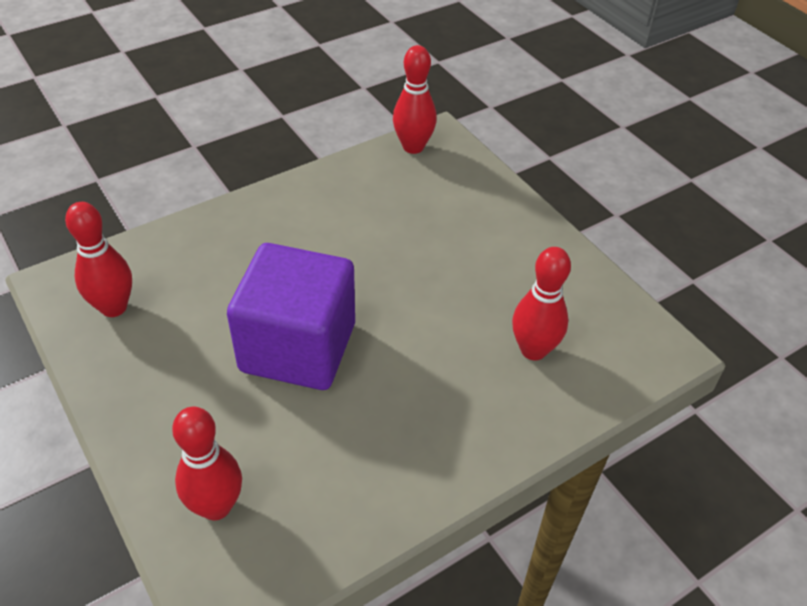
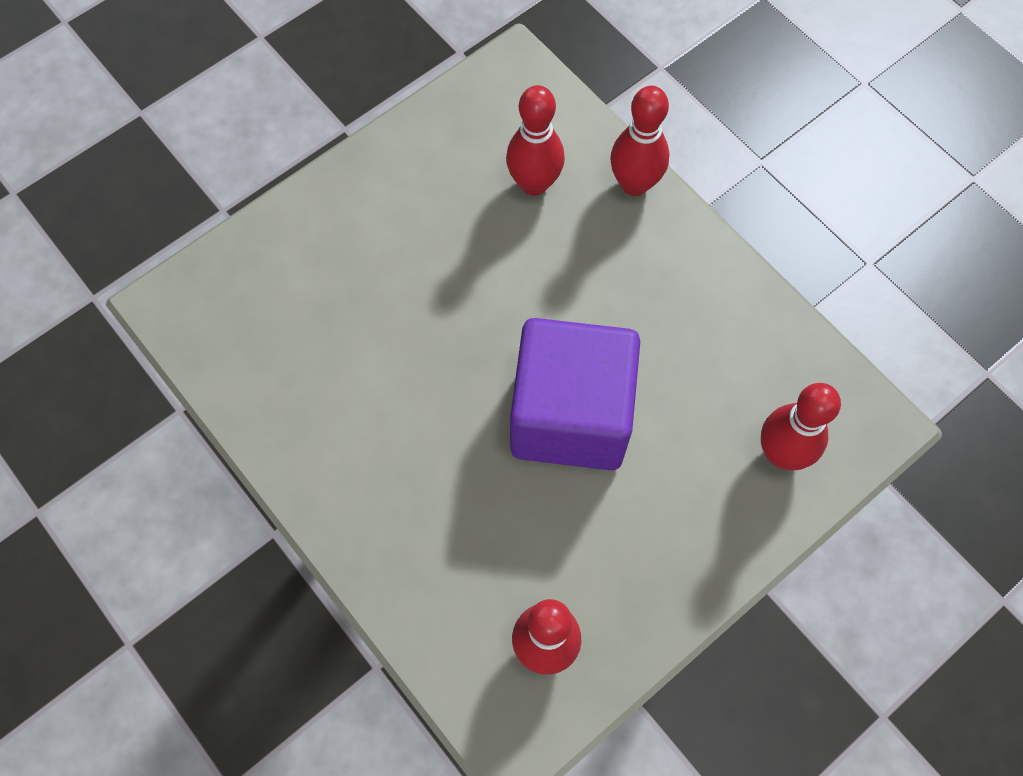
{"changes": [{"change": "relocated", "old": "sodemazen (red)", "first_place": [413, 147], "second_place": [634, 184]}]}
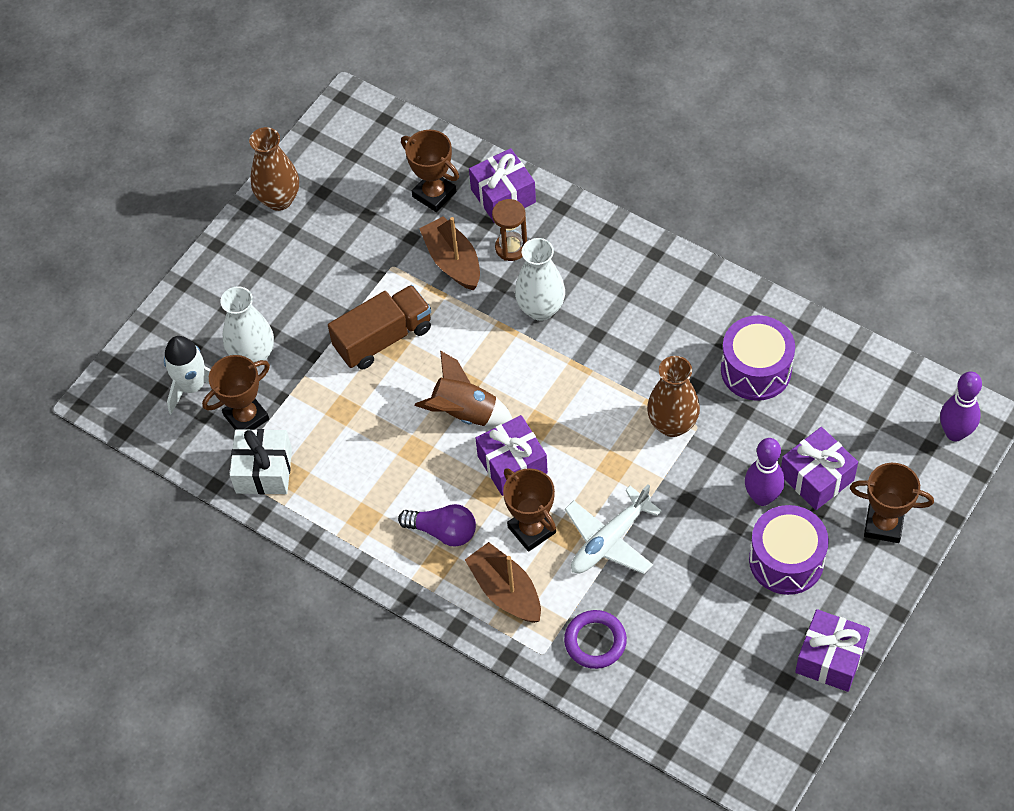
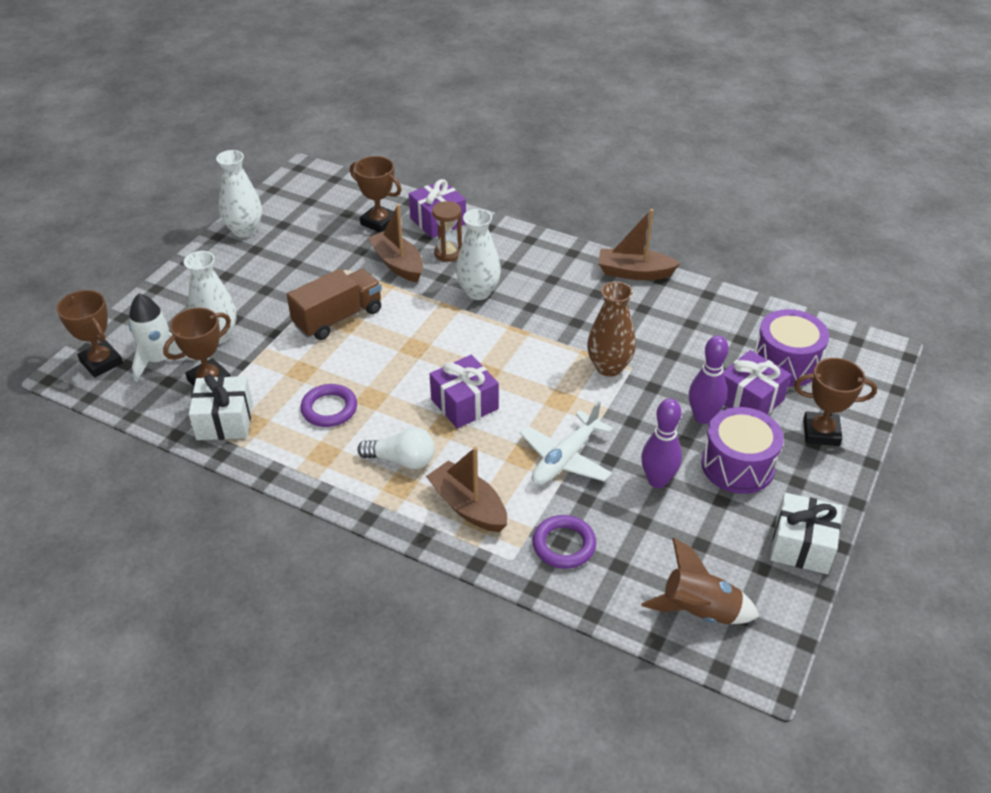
{"changes": [{"change": "appeared", "new": "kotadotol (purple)", "second_place": [329, 409]}, {"change": "appeared", "new": "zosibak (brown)", "second_place": [634, 272]}, {"change": "relocated", "old": "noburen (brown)", "first_place": [464, 412], "second_place": [699, 611]}, {"change": "relocated", "old": "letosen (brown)", "first_place": [531, 530], "second_place": [101, 362]}, {"change": "relocated", "old": "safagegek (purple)", "first_place": [756, 370], "second_place": [786, 363]}, {"change": "relocated", "old": "sodemazen (purple)", "first_place": [955, 433], "second_place": [657, 481]}, {"change": "colour", "old": "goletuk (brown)", "new": "goletuk (white)", "first_place": [279, 199], "second_place": [245, 230]}, {"change": "colour", "old": "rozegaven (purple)", "new": "rozegaven (white)", "first_place": [443, 531], "second_place": [402, 460]}, {"change": "colour", "old": "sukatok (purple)", "new": "sukatok (white)", "first_place": [830, 658], "second_place": [801, 545]}]}
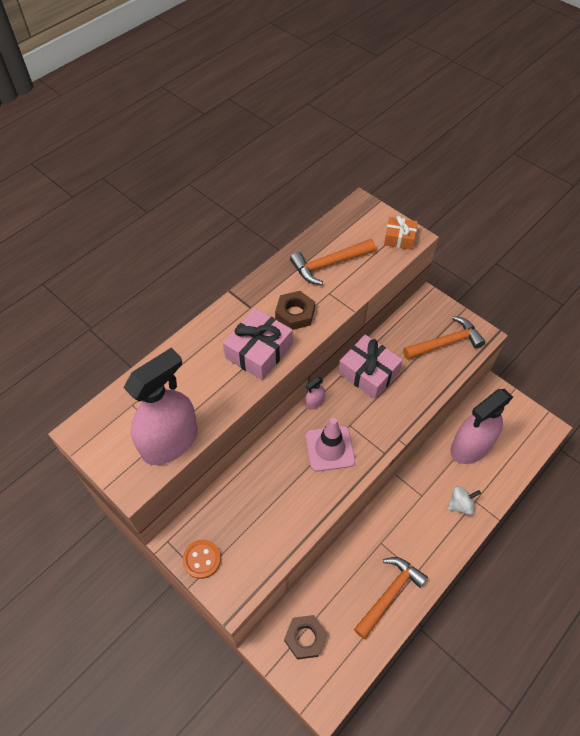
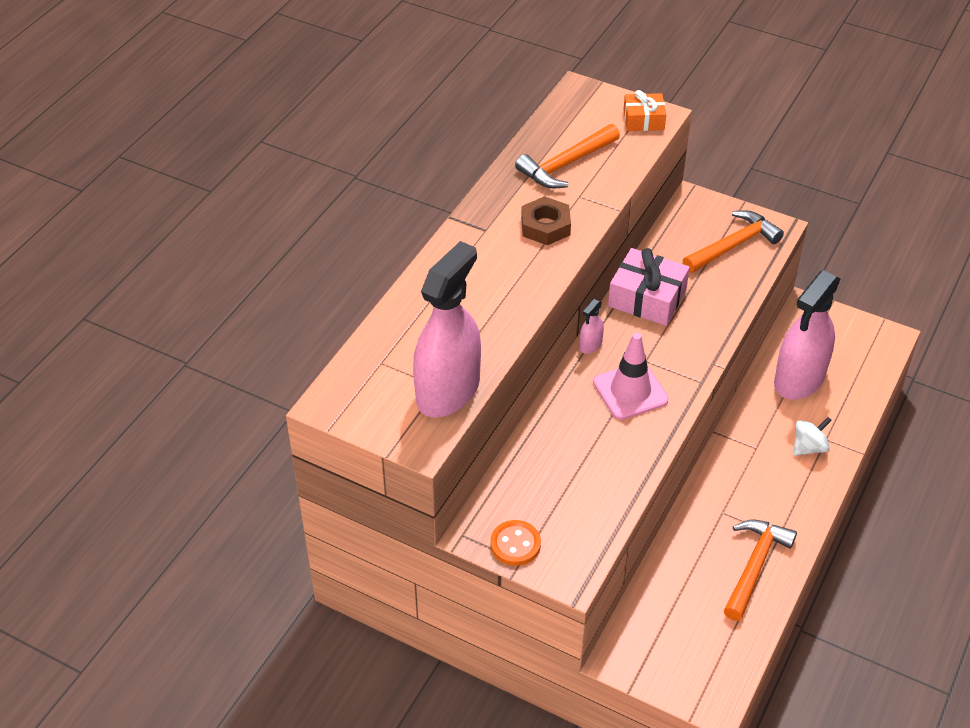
{"changes": [{"change": "missing", "old": "sukatok (pink)", "first_place": [259, 351]}, {"change": "missing", "old": "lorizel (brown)", "first_place": [305, 638]}]}
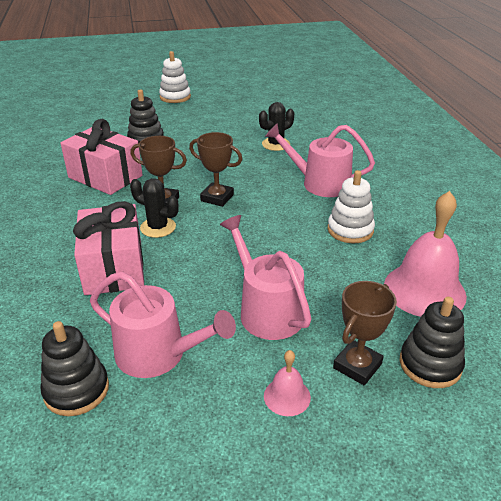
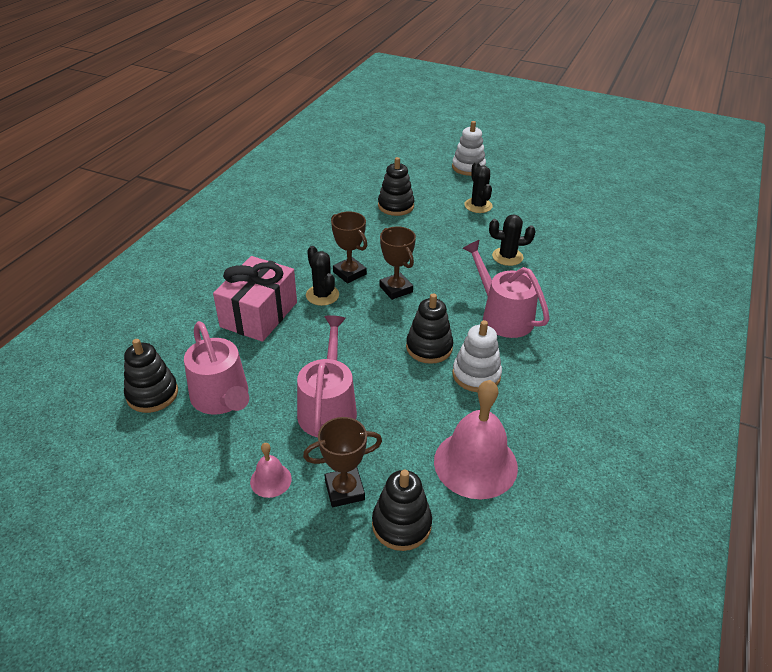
{"changes": [{"change": "missing", "old": "sukatok (pink)", "first_place": [105, 177]}, {"change": "appeared", "new": "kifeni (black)", "second_place": [429, 347]}, {"change": "appeared", "new": "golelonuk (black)", "second_place": [478, 206]}]}
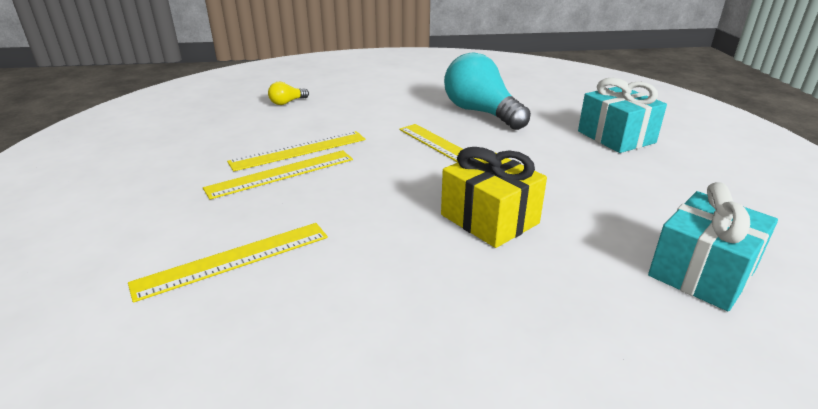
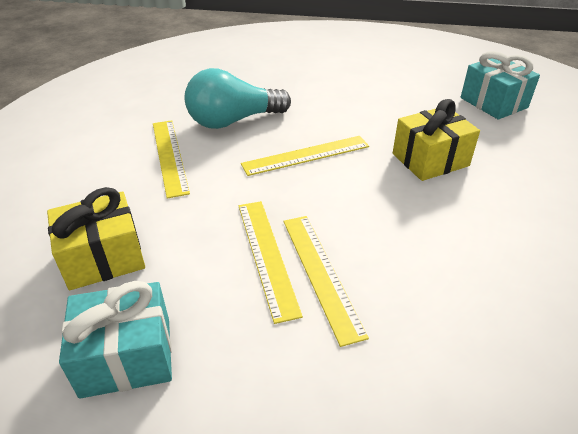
{"changes": [{"change": "relocated", "old": "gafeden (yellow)", "first_place": [233, 259], "second_place": [169, 156]}, {"change": "relocated", "old": "sukatok (turquoise)", "first_place": [616, 137], "second_place": [126, 356]}, {"change": "exchanged", "old": "rozegaven (yellow)", "new": "sukatok (yellow)", "first_place": [287, 102], "second_place": [103, 258]}]}
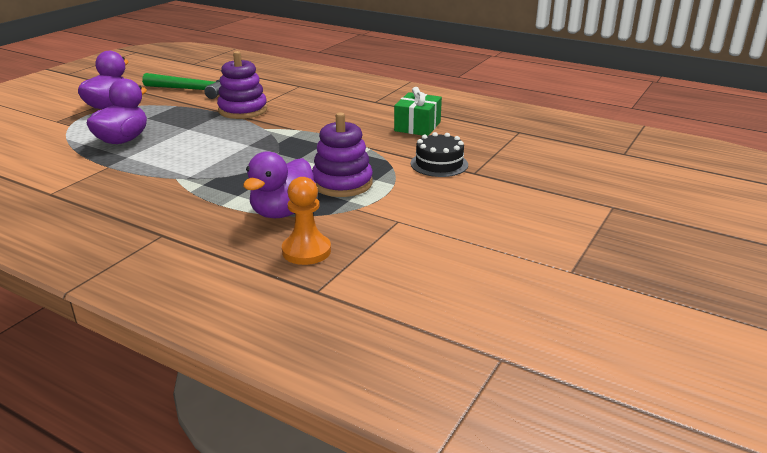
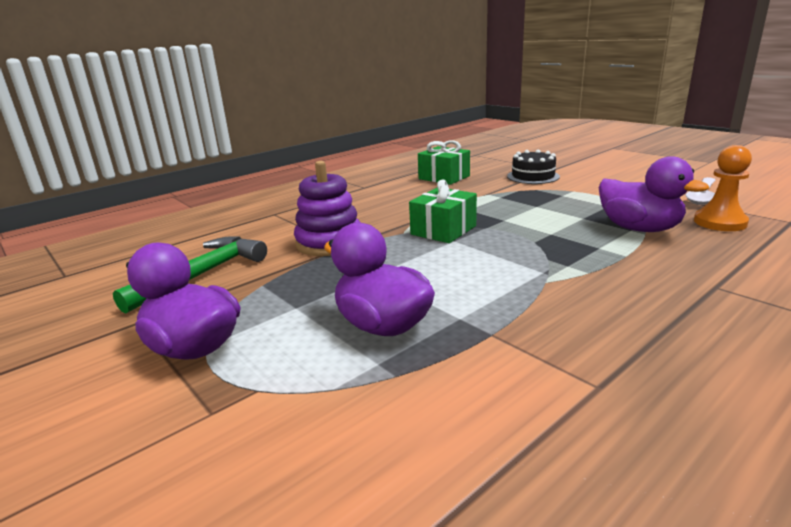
{"changes": [{"change": "missing", "old": "kifeni (purple)", "first_place": [342, 183]}, {"change": "appeared", "new": "sukatok (green)", "second_place": [443, 230]}, {"change": "appeared", "new": "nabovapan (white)", "second_place": [702, 196]}]}
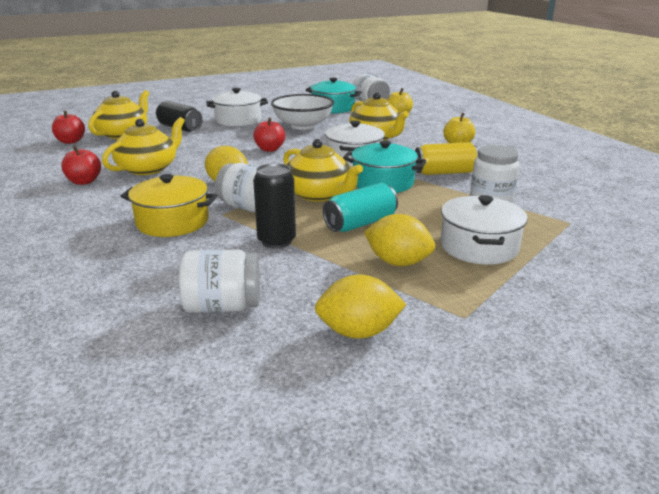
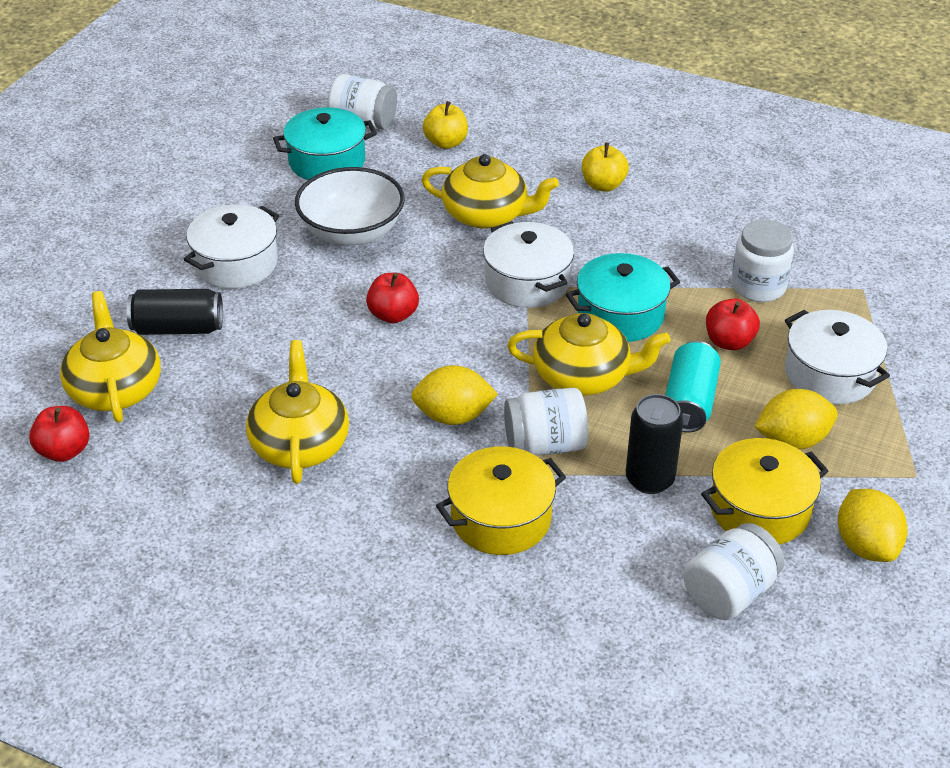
{"changes": [{"change": "missing", "old": "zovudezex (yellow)", "first_place": [445, 172]}, {"change": "appeared", "new": "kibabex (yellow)", "second_place": [759, 509]}, {"change": "relocated", "old": "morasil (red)", "first_place": [84, 181], "second_place": [729, 342]}, {"change": "spun", "old": "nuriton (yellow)", "first_place": [358, 332], "second_place": [866, 545], "degrees": -60}]}
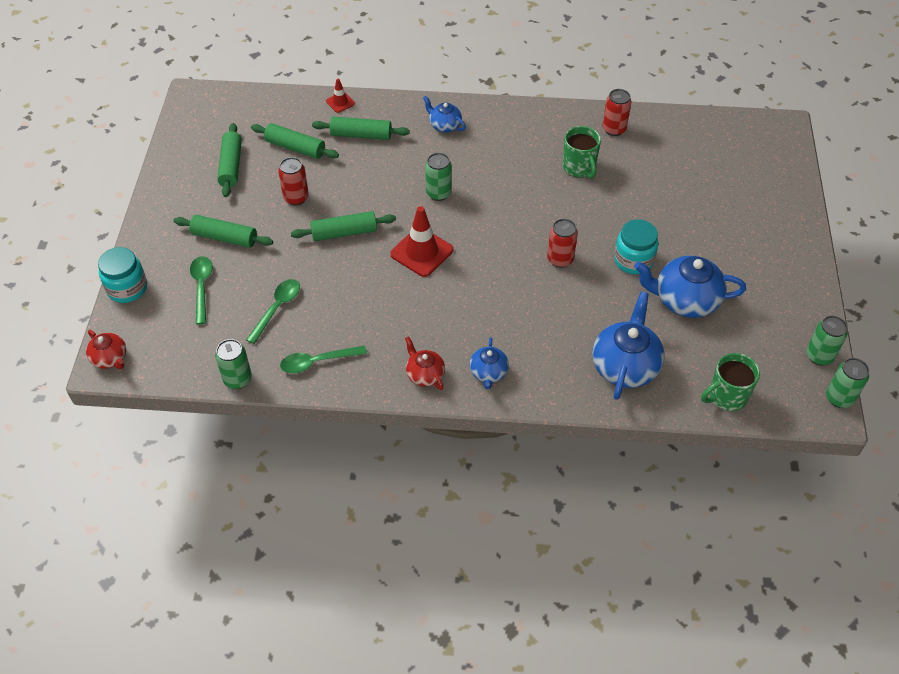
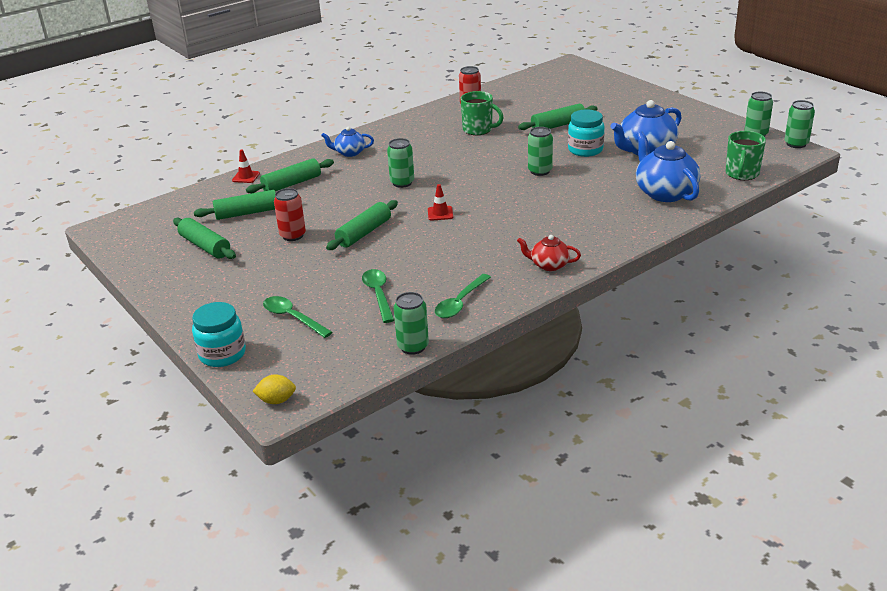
{"changes": [{"change": "missing", "old": "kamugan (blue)", "first_place": [488, 373]}, {"change": "relocated", "old": "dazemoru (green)", "first_place": [225, 237], "second_place": [558, 125]}, {"change": "exchanged", "old": "kamugan (red)", "new": "nuriton (yellow)", "first_place": [110, 358], "second_place": [276, 400]}, {"change": "colour", "old": "zovudezex (red)", "new": "zovudezex (green)", "first_place": [560, 259], "second_place": [540, 171]}, {"change": "size", "old": "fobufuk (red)", "first_place": [422, 252], "second_place": [440, 213], "factor": 0.52}]}
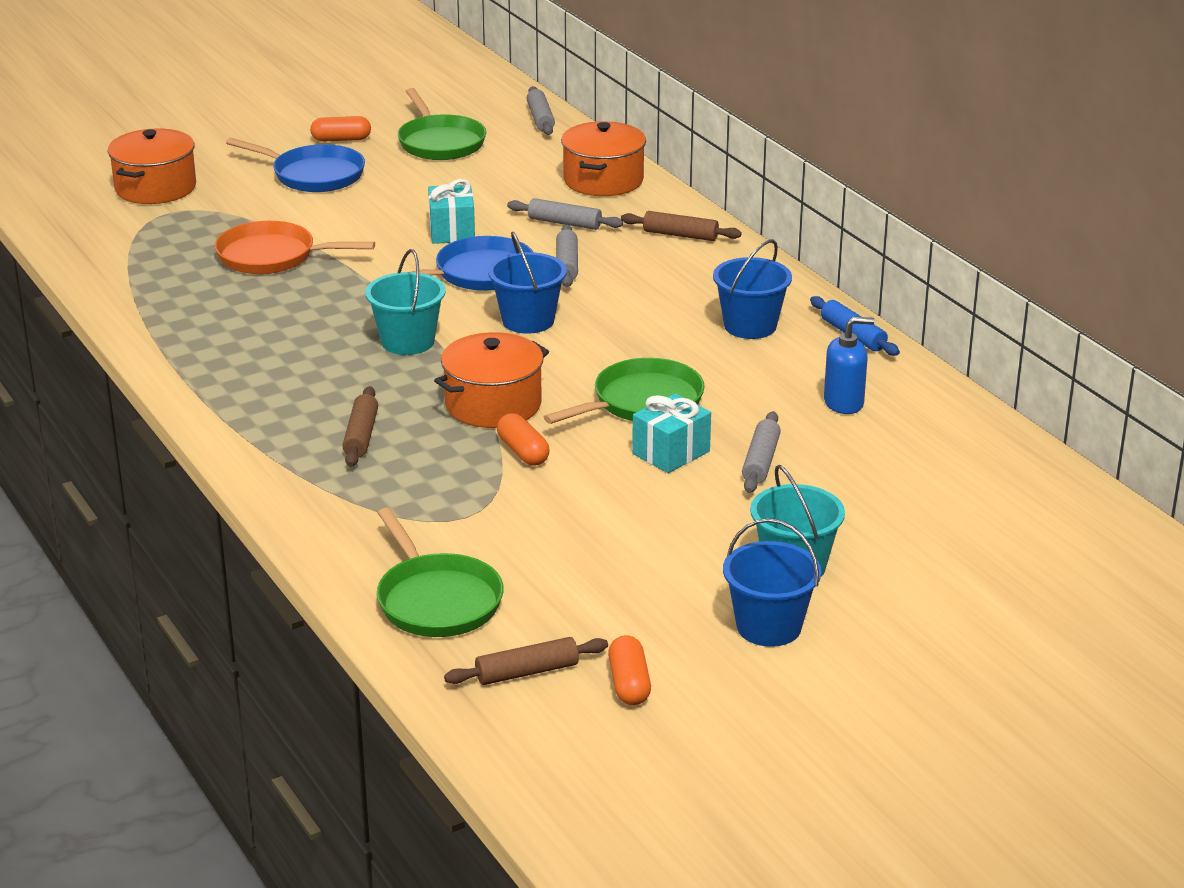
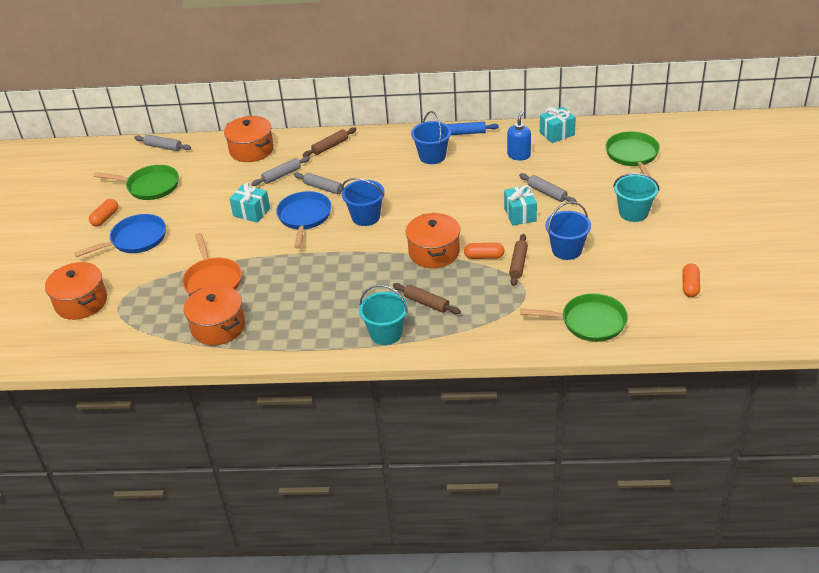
{"changes": [{"change": "appeared", "new": "kibabex (orange)", "second_place": [218, 327]}, {"change": "appeared", "new": "sukatok (turquoise)", "second_place": [557, 133]}, {"change": "relocated", "old": "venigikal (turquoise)", "first_place": [407, 342], "second_place": [386, 333]}, {"change": "relocated", "old": "dazemoru (brown)", "first_place": [527, 672], "second_place": [518, 264]}, {"change": "relocated", "old": "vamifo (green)", "first_place": [642, 402], "second_place": [632, 155]}, {"change": "relocated", "old": "venigikal (blue)", "first_place": [769, 627], "second_place": [567, 250]}, {"change": "spun", "old": "vamifo (orange)", "first_place": [272, 256], "second_place": [212, 281], "degrees": -60}, {"change": "spun", "old": "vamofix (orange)", "first_place": [629, 684], "second_place": [690, 286], "degrees": 75}]}
